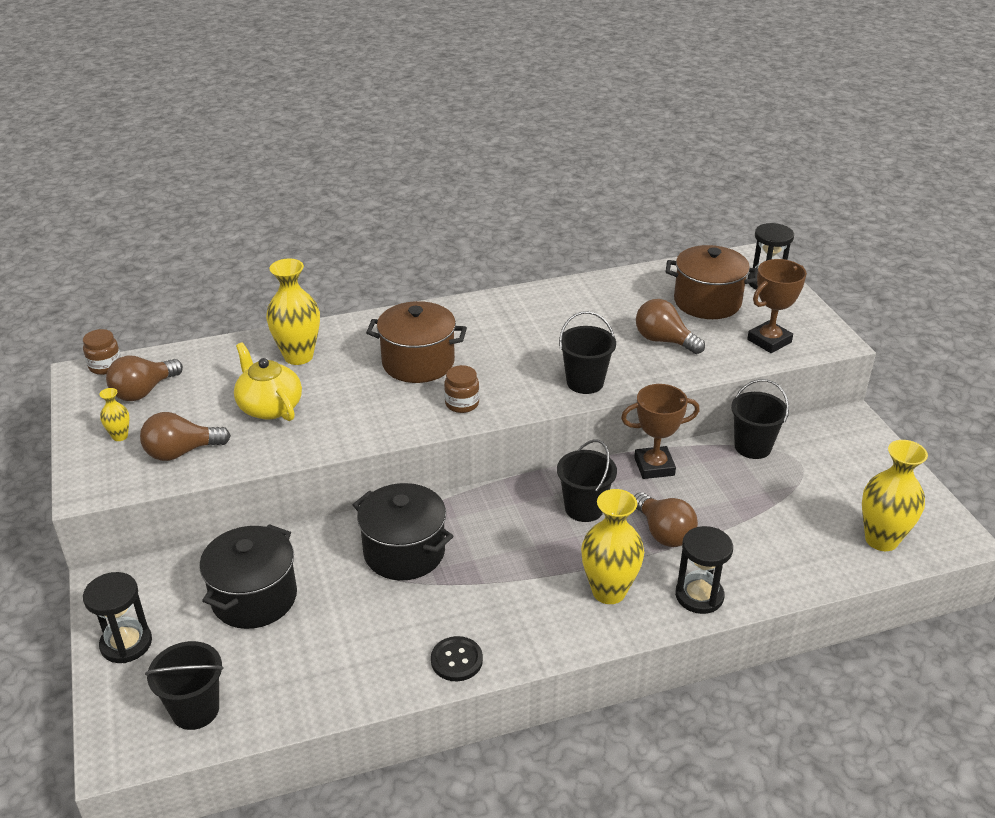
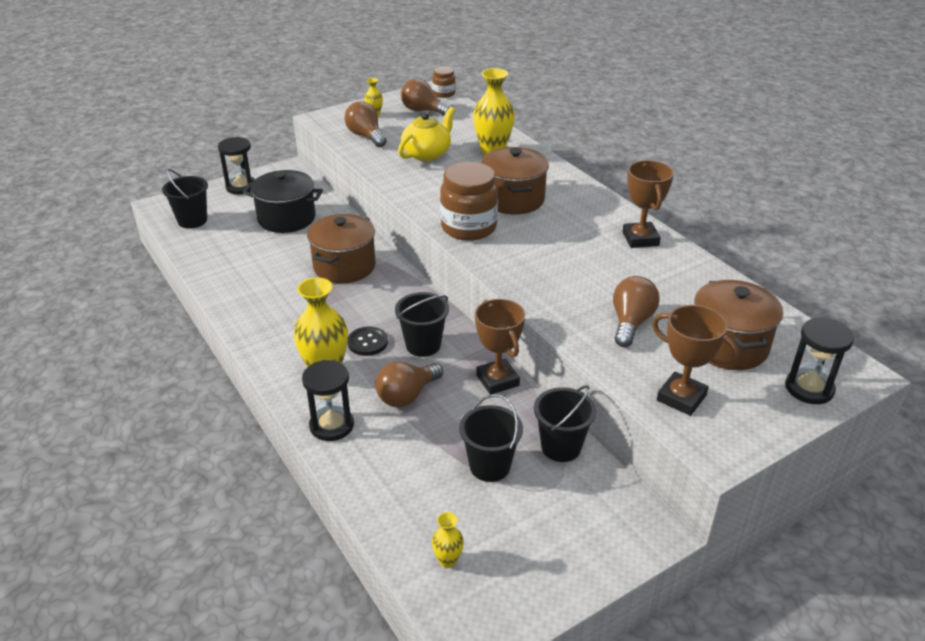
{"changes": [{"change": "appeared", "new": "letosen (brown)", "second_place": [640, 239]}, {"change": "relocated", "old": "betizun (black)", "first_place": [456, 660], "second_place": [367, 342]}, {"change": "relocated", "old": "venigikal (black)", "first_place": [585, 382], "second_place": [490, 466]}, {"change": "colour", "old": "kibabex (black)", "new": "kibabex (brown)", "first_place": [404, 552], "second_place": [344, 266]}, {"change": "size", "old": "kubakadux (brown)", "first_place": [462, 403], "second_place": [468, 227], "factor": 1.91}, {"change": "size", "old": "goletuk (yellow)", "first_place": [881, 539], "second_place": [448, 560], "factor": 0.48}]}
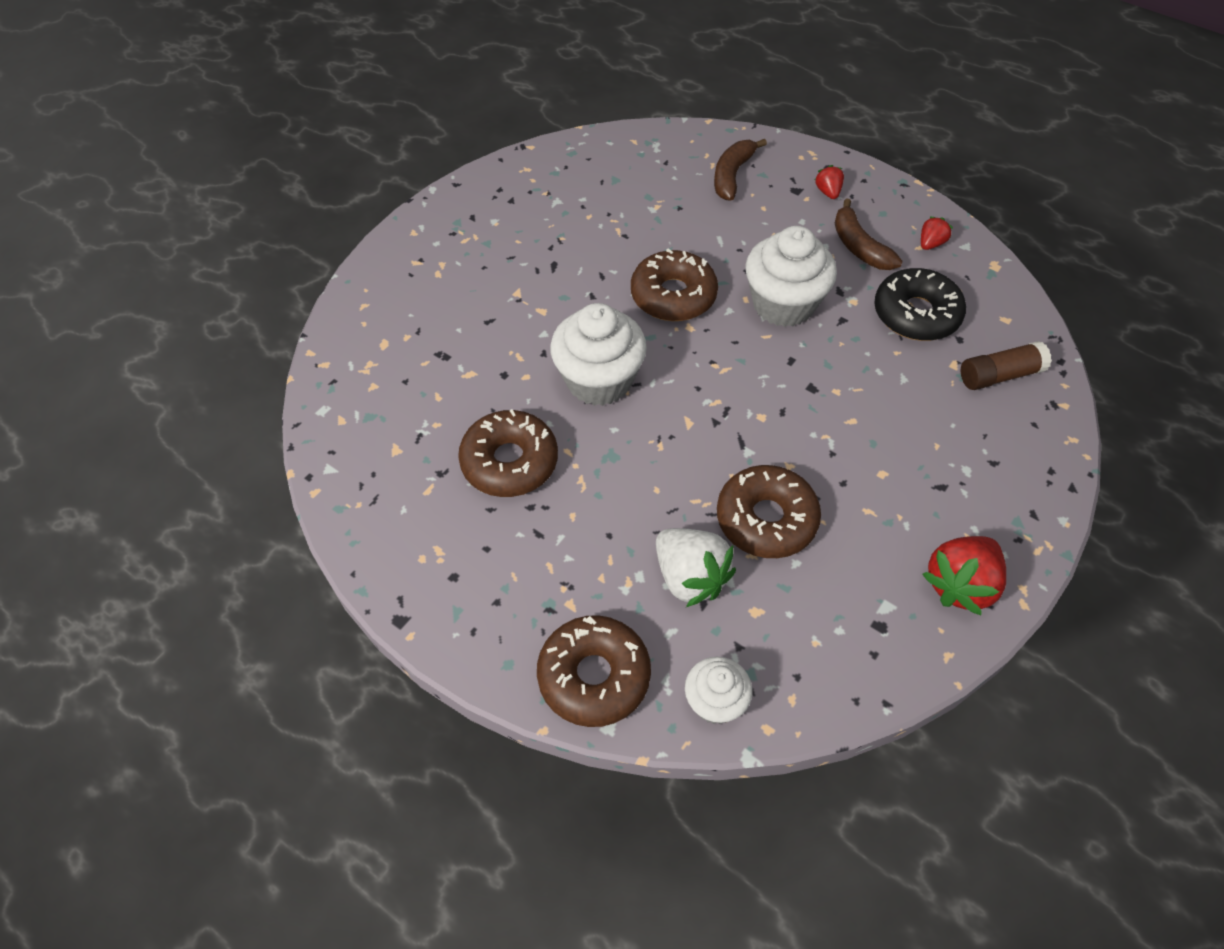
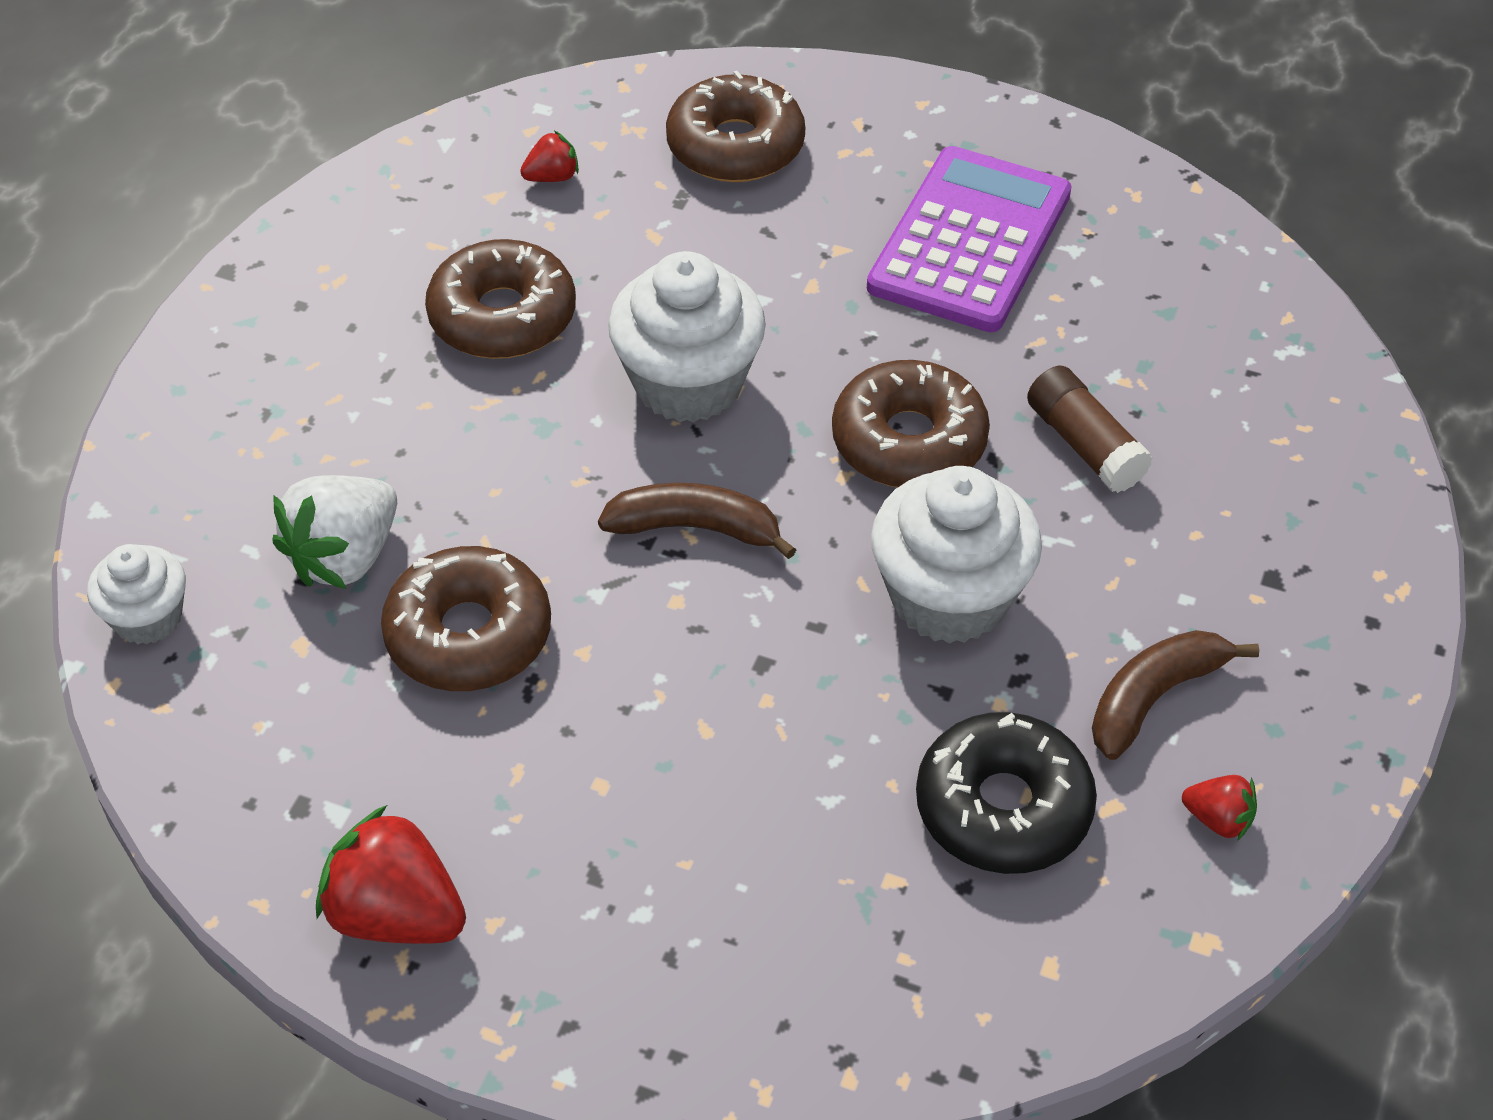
{"changes": [{"change": "appeared", "new": "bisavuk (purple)", "second_place": [970, 241]}, {"change": "relocated", "old": "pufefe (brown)", "first_place": [594, 676], "second_place": [735, 146]}, {"change": "relocated", "old": "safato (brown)", "first_place": [732, 175], "second_place": [696, 528]}, {"change": "relocated", "old": "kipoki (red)", "first_place": [828, 192], "second_place": [552, 177]}, {"change": "relocated", "old": "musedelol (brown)", "first_place": [999, 375], "second_place": [1084, 445]}]}
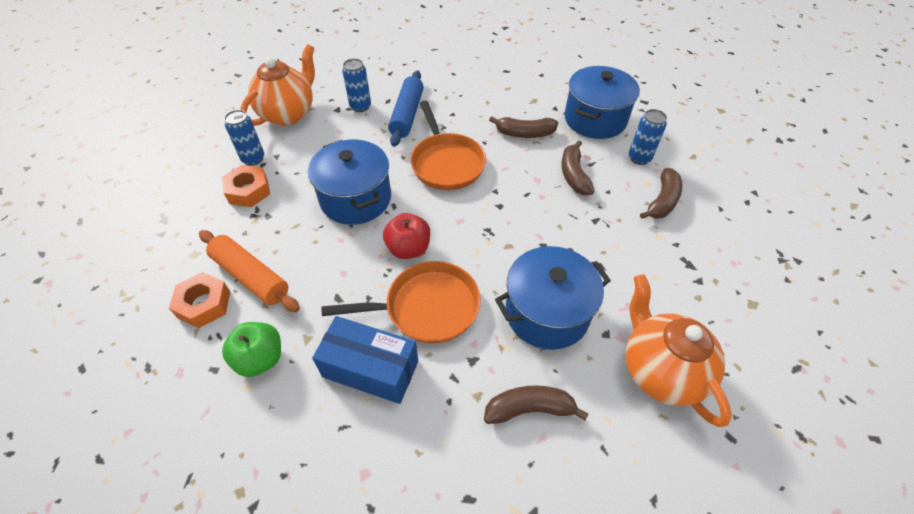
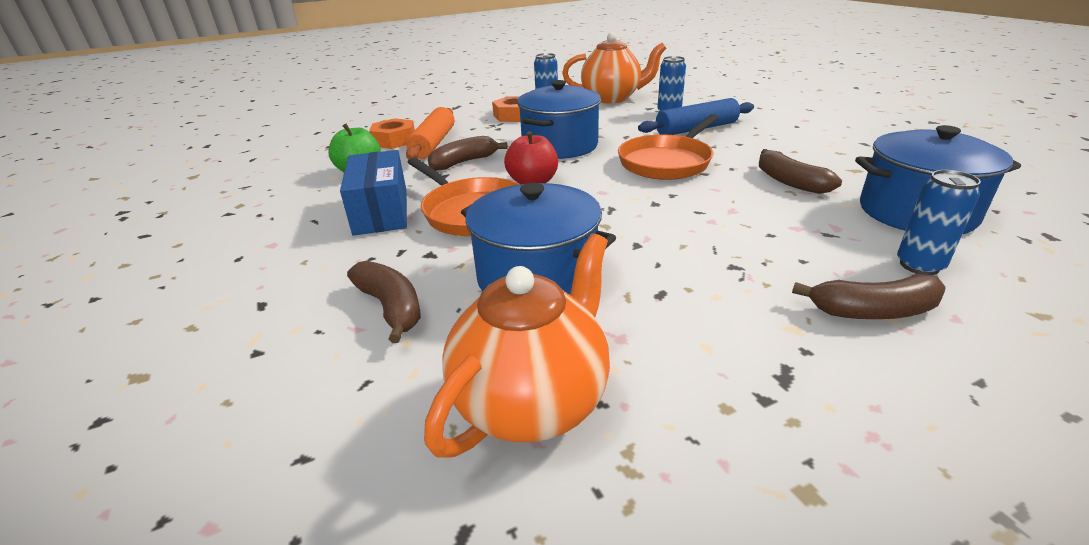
{"changes": [{"change": "relocated", "old": "safato (brown)", "first_place": [573, 175], "second_place": [464, 162]}]}
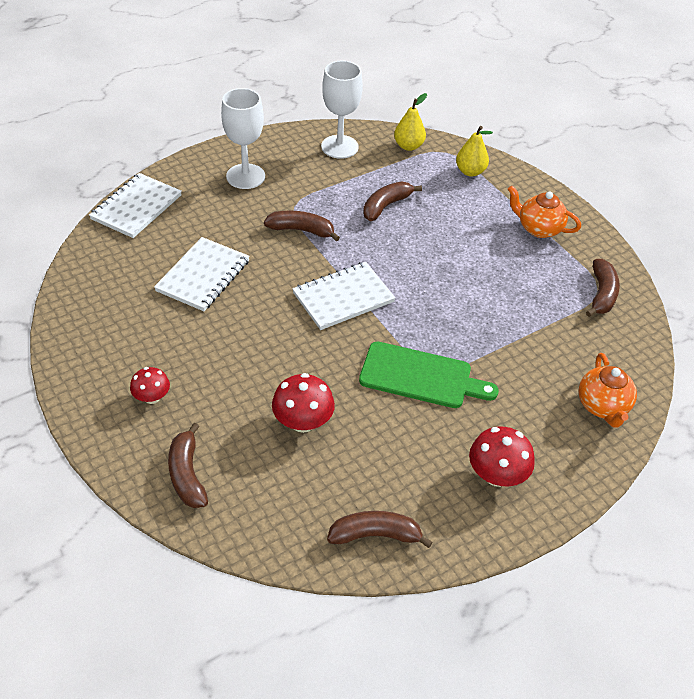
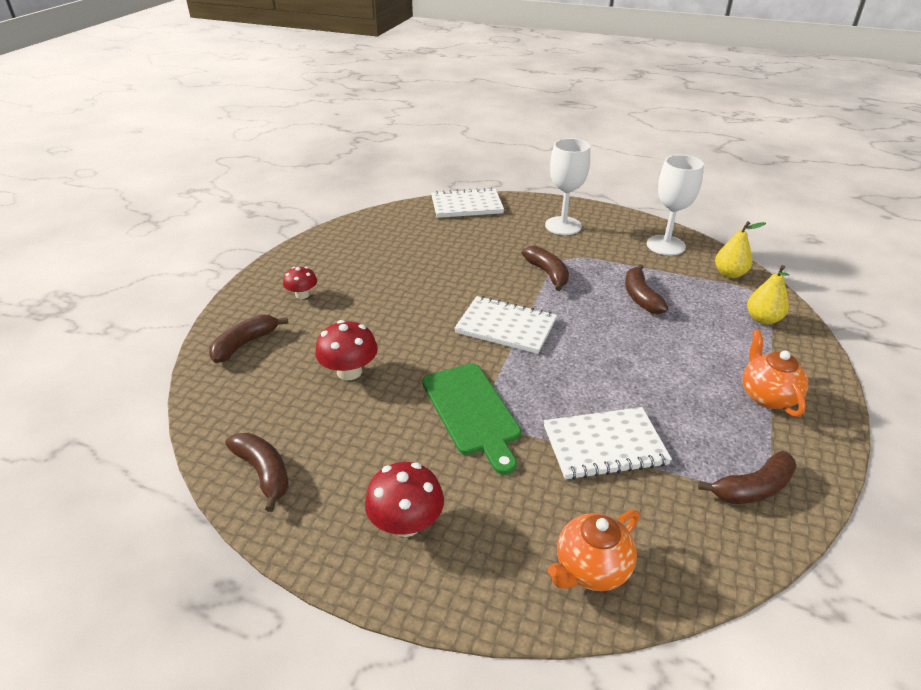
{"changes": [{"change": "relocated", "old": "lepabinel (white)", "first_place": [203, 276], "second_place": [604, 445]}, {"change": "spun", "old": "safato (brown)", "first_place": [386, 206], "second_place": [640, 297], "degrees": -105}]}
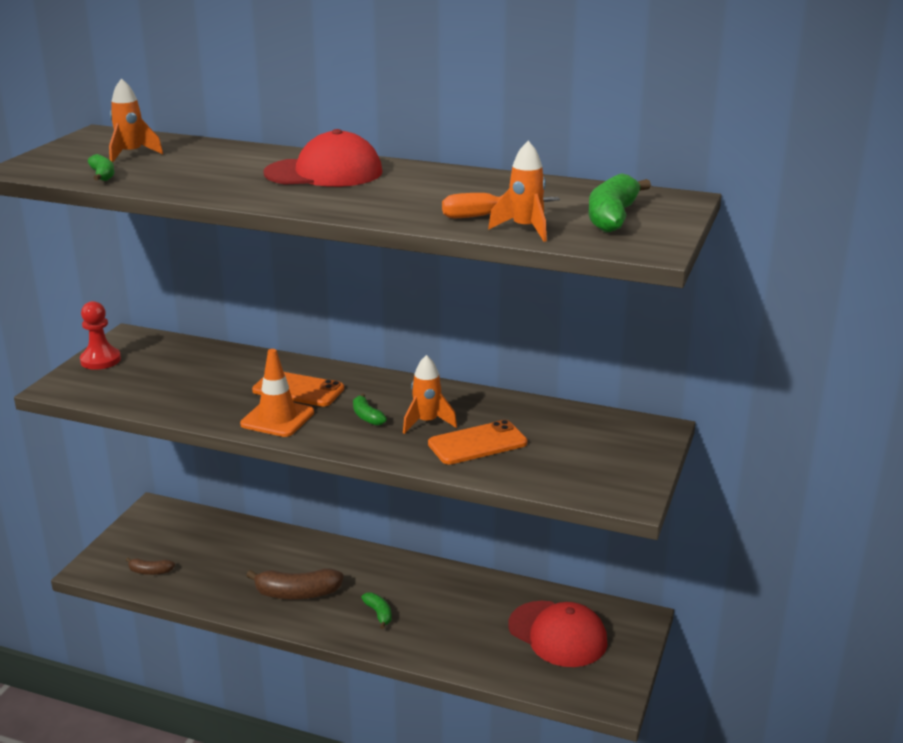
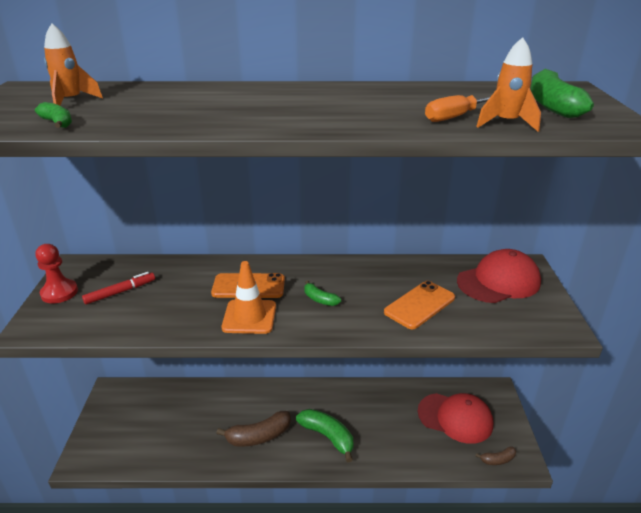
{"changes": [{"change": "missing", "old": "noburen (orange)", "first_place": [427, 422]}, {"change": "appeared", "new": "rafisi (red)", "second_place": [120, 292]}, {"change": "relocated", "old": "safato (brown)", "first_place": [150, 571], "second_place": [497, 460]}, {"change": "relocated", "old": "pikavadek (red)", "first_place": [324, 173], "second_place": [498, 281]}, {"change": "size", "old": "safato (green)", "first_place": [378, 613], "second_place": [327, 436], "factor": 1.85}]}
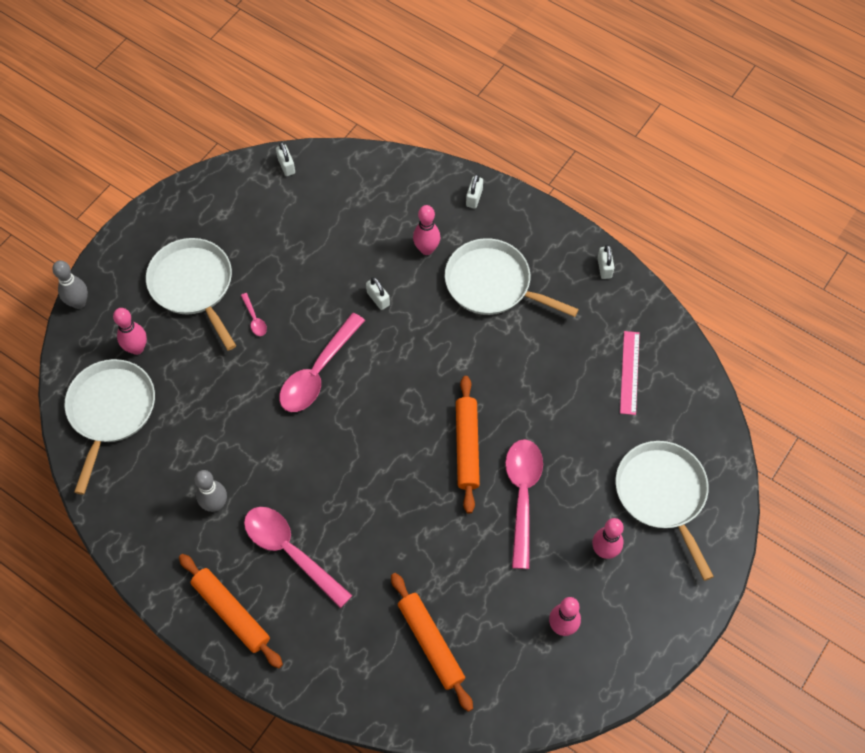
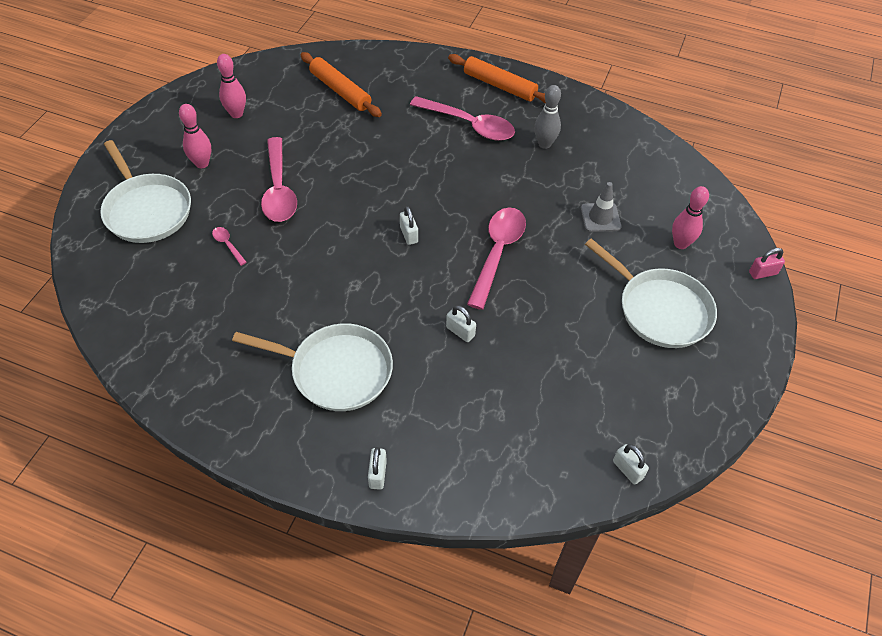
{"changes": [{"change": "missing", "old": "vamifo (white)", "first_place": [111, 410]}, {"change": "missing", "old": "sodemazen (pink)", "first_place": [426, 249]}, {"change": "missing", "old": "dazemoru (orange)", "first_place": [467, 447]}, {"change": "missing", "old": "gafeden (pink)", "first_place": [629, 372]}, {"change": "appeared", "new": "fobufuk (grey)", "second_place": [600, 217]}, {"change": "relocated", "old": "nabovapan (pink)", "first_place": [254, 319], "second_place": [227, 245]}, {"change": "relocated", "old": "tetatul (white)", "first_place": [604, 268], "second_place": [409, 235]}, {"change": "exchanged", "old": "sodemazen (grey)", "new": "tetatul (pink)", "first_place": [79, 303], "second_place": [763, 273]}]}
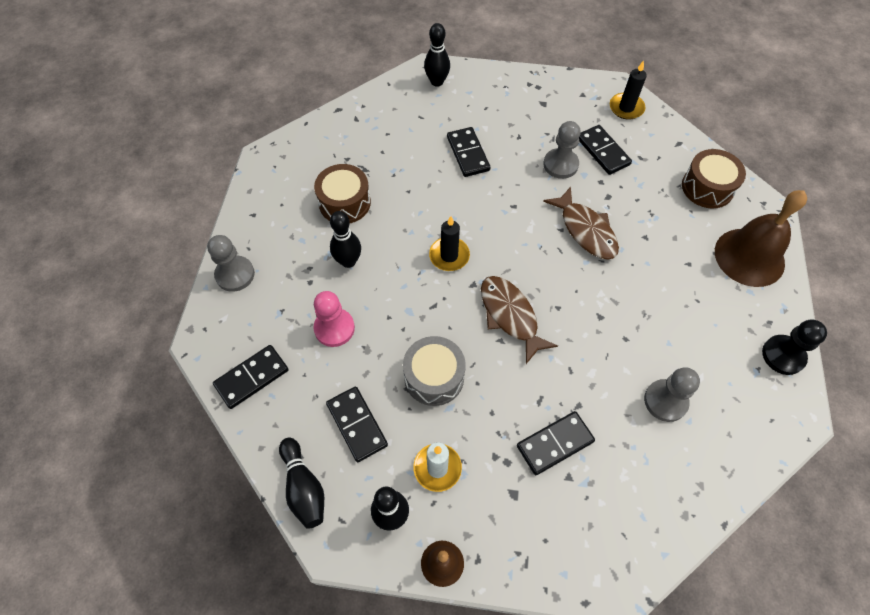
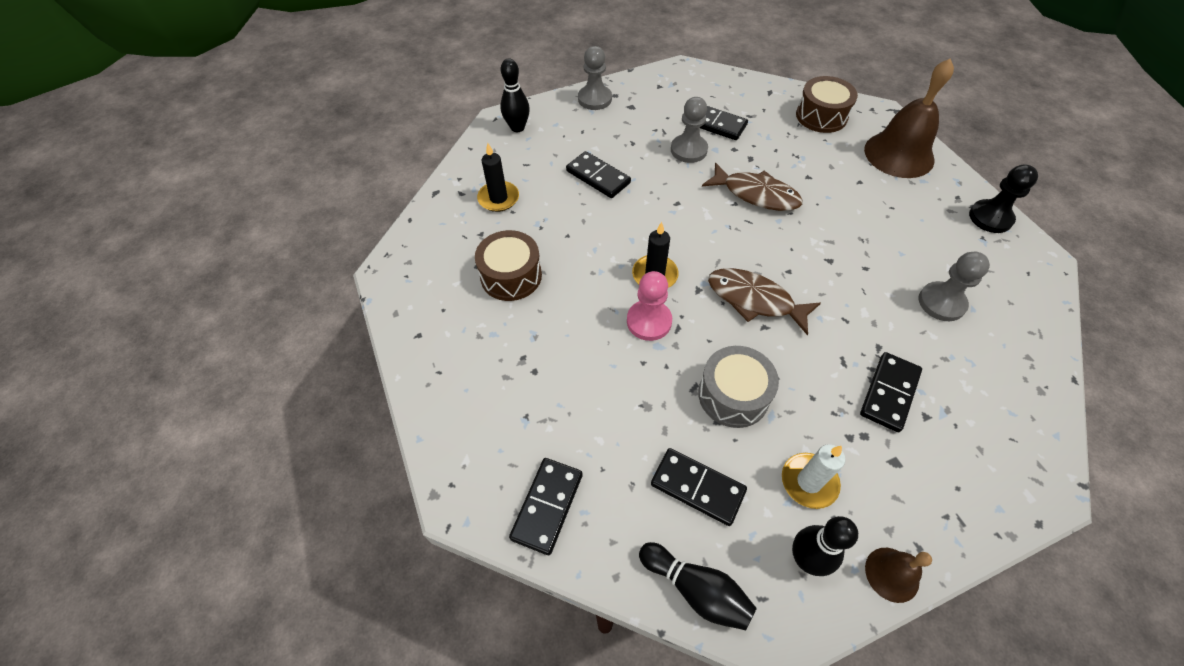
{"changes": [{"change": "missing", "old": "sodemazen (black)", "first_place": [348, 261]}, {"change": "relocated", "old": "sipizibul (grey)", "first_place": [235, 274], "second_place": [595, 99]}, {"change": "relocated", "old": "sipizibul (pink)", "first_place": [334, 328], "second_place": [649, 321]}, {"change": "relocated", "old": "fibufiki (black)", "first_place": [626, 108], "second_place": [498, 198]}]}
